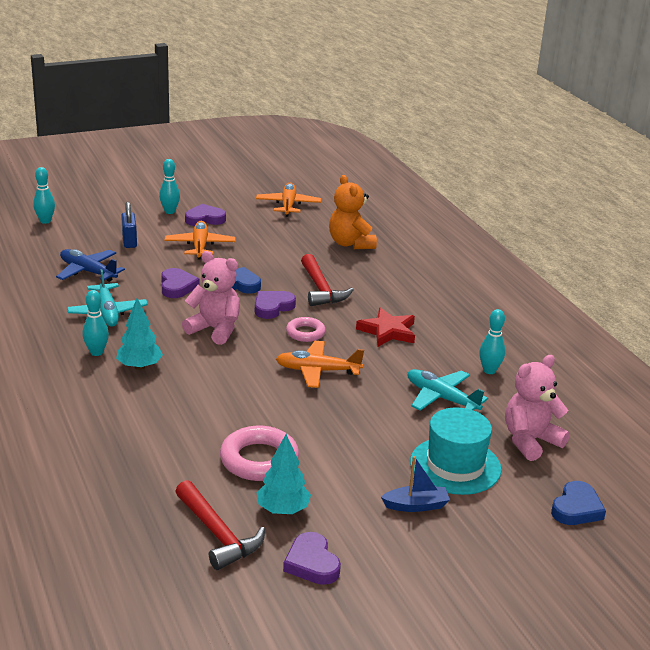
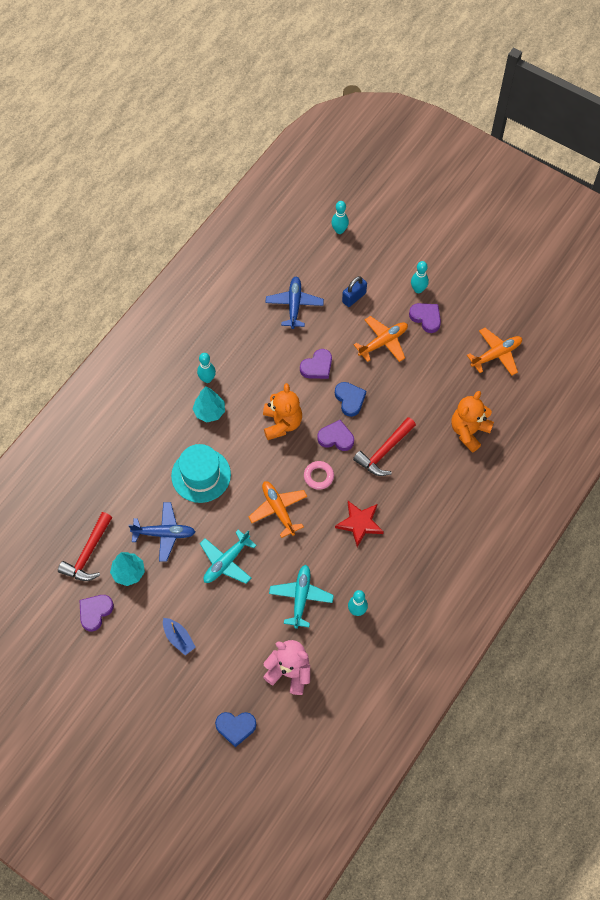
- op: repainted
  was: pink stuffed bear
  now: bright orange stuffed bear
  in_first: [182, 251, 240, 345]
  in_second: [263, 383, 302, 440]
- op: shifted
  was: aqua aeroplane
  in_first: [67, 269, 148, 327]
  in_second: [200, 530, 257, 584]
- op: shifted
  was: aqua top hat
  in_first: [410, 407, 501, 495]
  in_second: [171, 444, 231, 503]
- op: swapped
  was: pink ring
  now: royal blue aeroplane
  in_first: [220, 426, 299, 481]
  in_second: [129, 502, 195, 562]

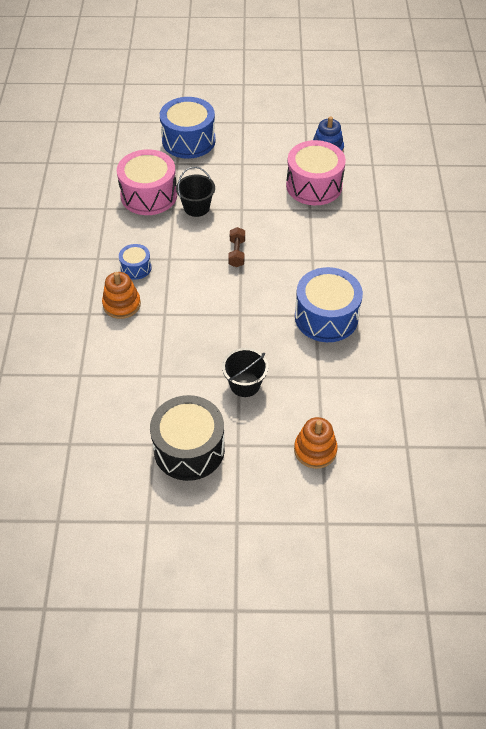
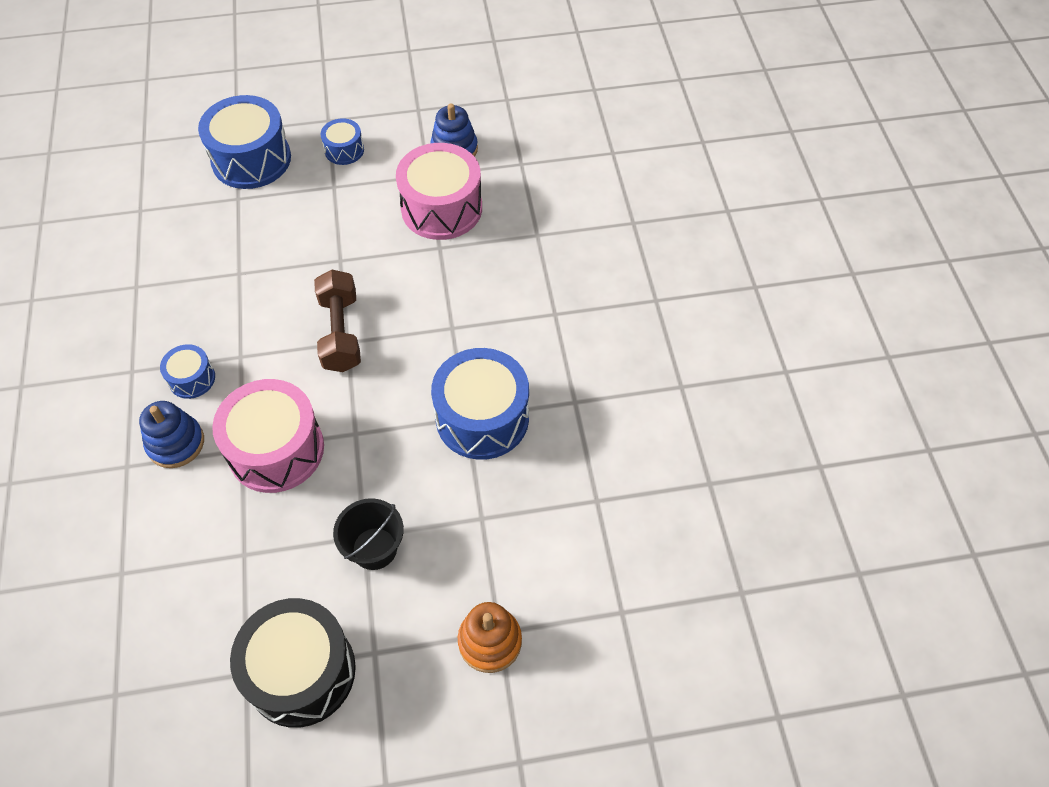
- op: shifted
  was: pink drum
  in_first: [117, 149, 177, 215]
  in_second: [212, 379, 324, 493]
- op: gone
  was: ebony sand bucket
  in_first: [176, 167, 215, 217]
- op: scaled
  was: brown free weight
  in_first: [228, 227, 245, 267]
  in_second: [314, 270, 361, 372]
  ratio: 1.65
- op: repainted
  was: bright orange ring stacker
  now: royal blue ring stacker
  in_first: [102, 272, 141, 319]
  in_second: [139, 401, 204, 468]
- op: new
  now: royal blue drum
  in_second: [321, 118, 364, 165]

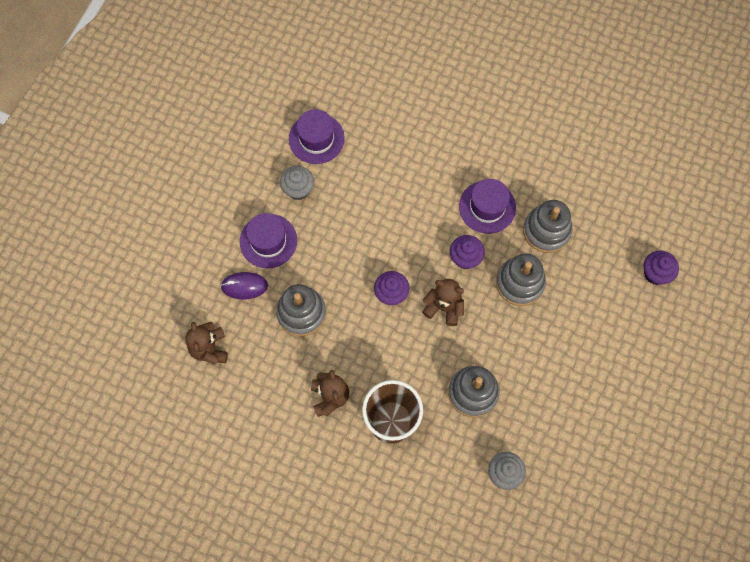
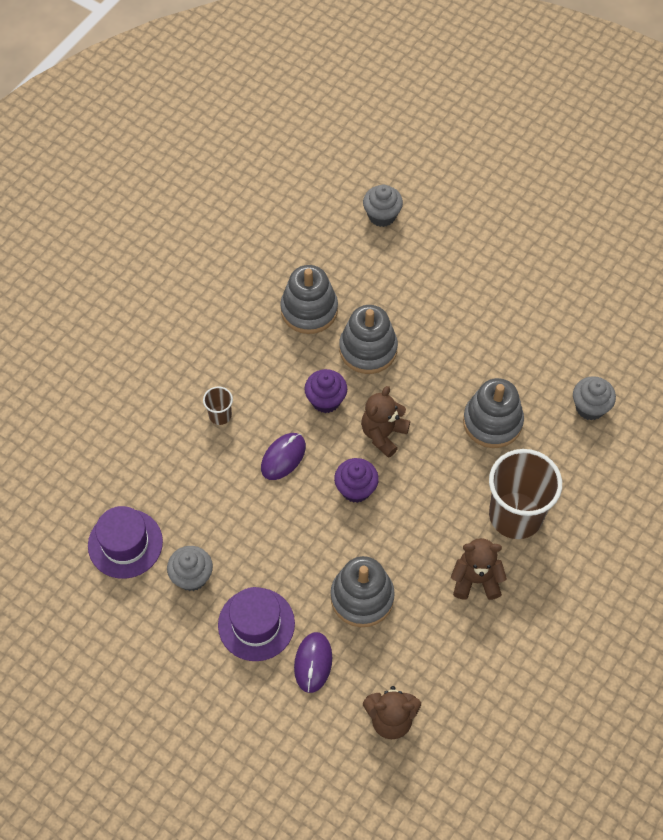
- op: gone
  was: purple top hat
  in_first: [459, 179, 516, 234]
- op: repainted
  was: purple cupcake
  now: grey cupcake
  in_first: [644, 251, 679, 285]
  in_second: [363, 185, 403, 227]
- op: new
  now: brown beaker
  in_second: [203, 386, 233, 425]
- op: new
  now: purple computer mouse
  in_second: [261, 433, 306, 480]

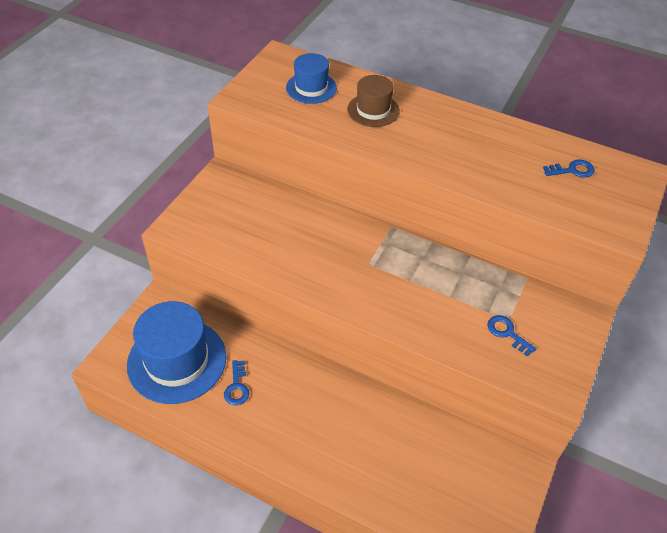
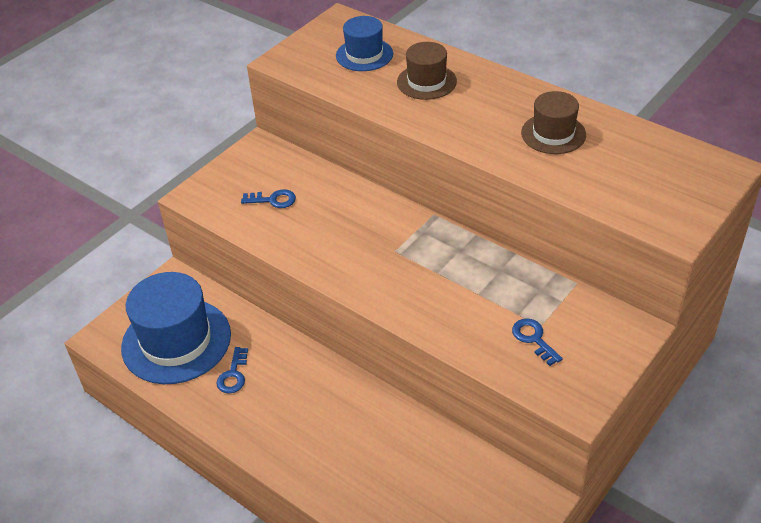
- op: shifted
  was: royal blue latchkey
  in_first: [543, 159, 595, 178]
  in_second: [241, 189, 296, 208]
- op: new
  now: brown top hat
  in_second: [521, 91, 586, 154]

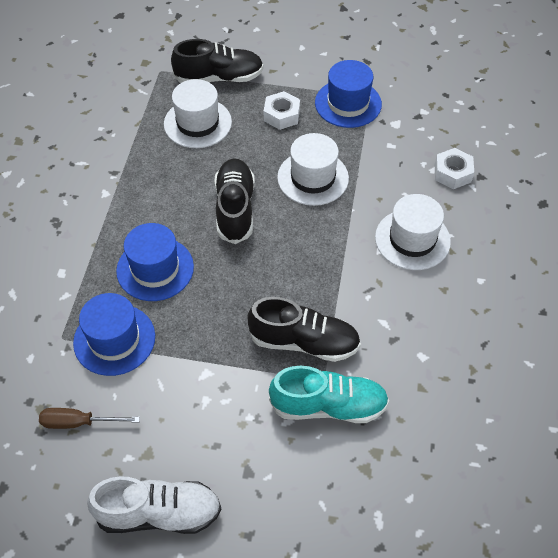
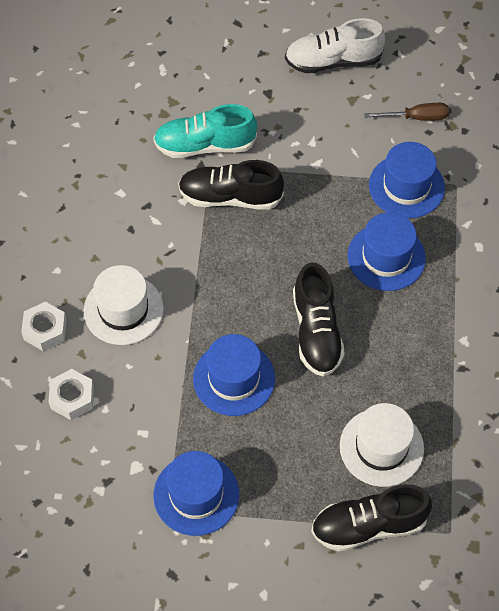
- op: shifted
  was: snow-white hexagon nut
  in_first: [264, 91, 300, 130]
  in_second: [21, 302, 67, 351]
- op: repainted
  was: snow-white top hat
  now: royal blue top hat
  in_first: [277, 133, 349, 206]
  in_second: [193, 334, 275, 416]

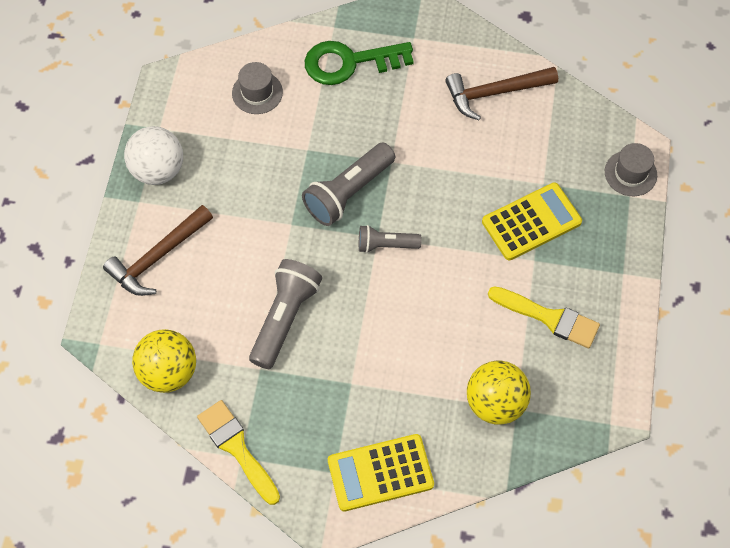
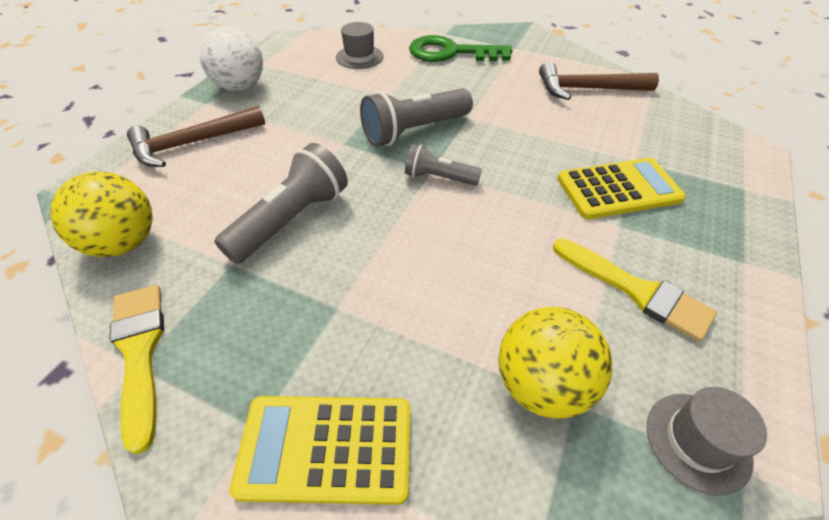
- op: shifted
  was: grey top hat
  in_first: [605, 143, 657, 196]
  in_second: [647, 387, 767, 496]

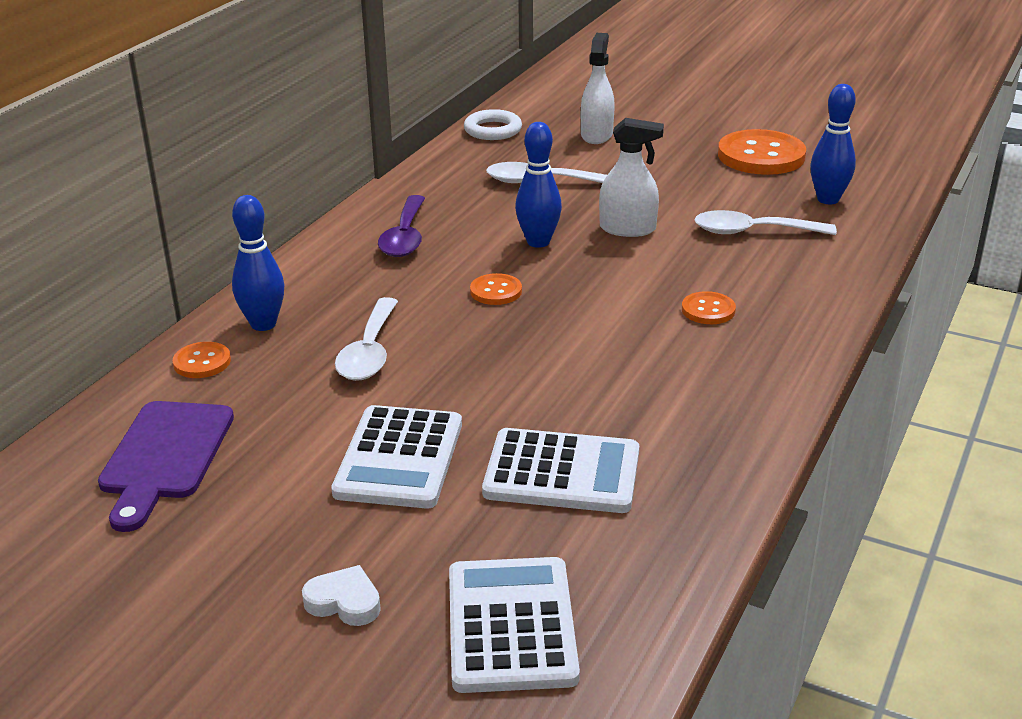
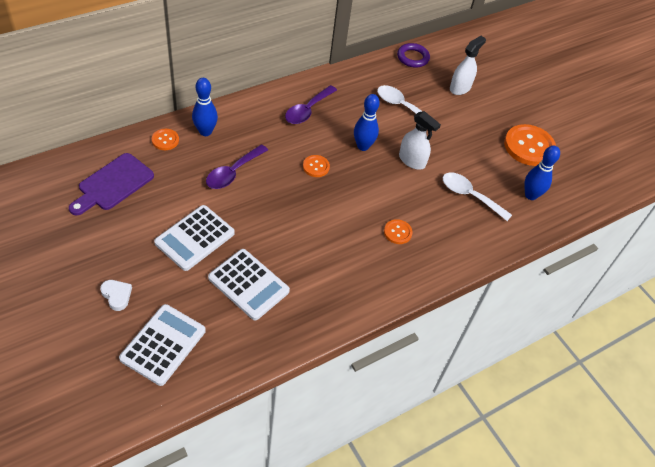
- op: repainted
  was: snow-white ring
  now: purple ring
  in_first: [464, 109, 522, 140]
  in_second: [397, 43, 430, 68]
- op: repainted
  was: snow-white spoon
  now: purple spoon
  in_first: [335, 297, 398, 381]
  in_second: [206, 144, 268, 189]

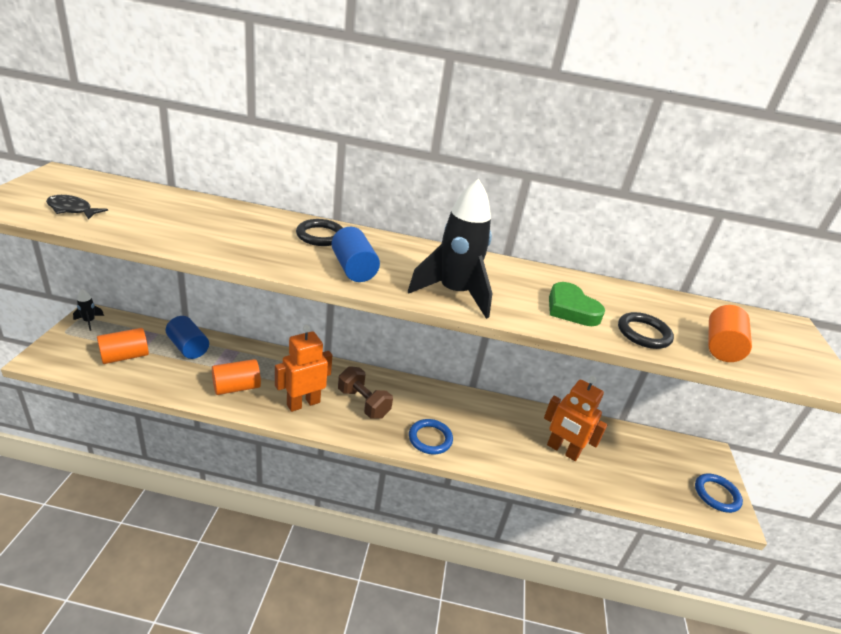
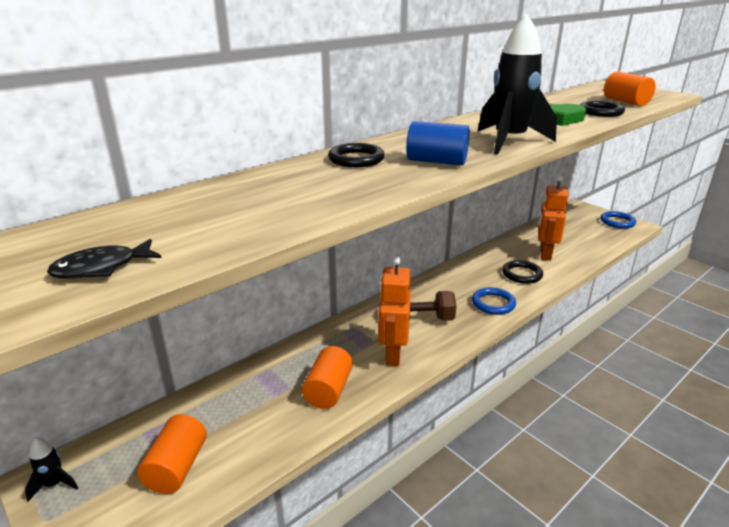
- op: gone
  was: royal blue solid cylinder
  in_first: [166, 316, 209, 359]
- op: rotated
  was: bright orange robot figure
  in_first: [544, 376, 607, 461]
  in_second: [538, 175, 569, 261]
  clockwise: 120
- op: new
  now: ebony ring
  in_second: [502, 260, 543, 284]

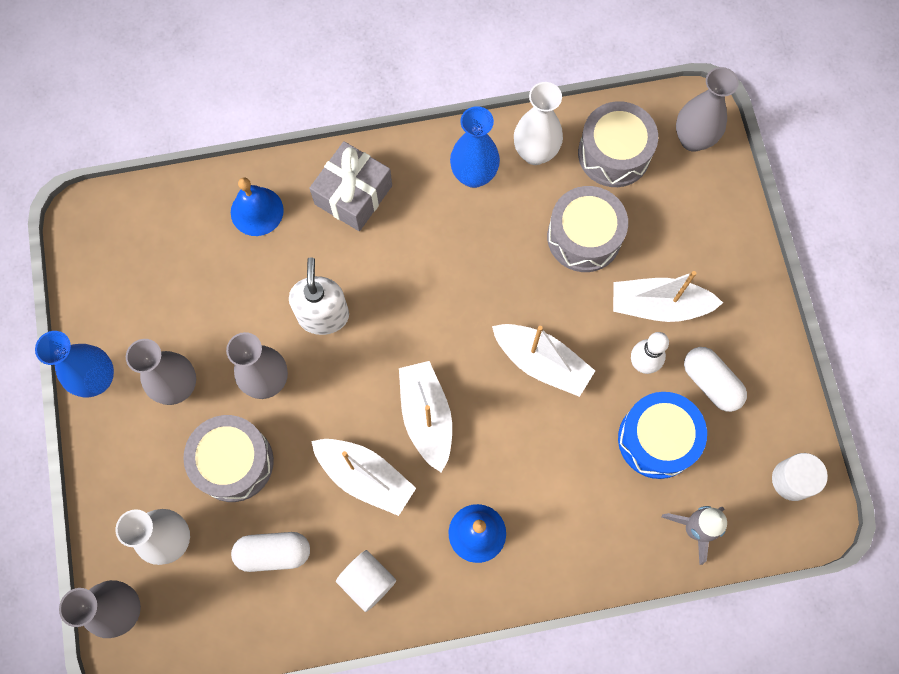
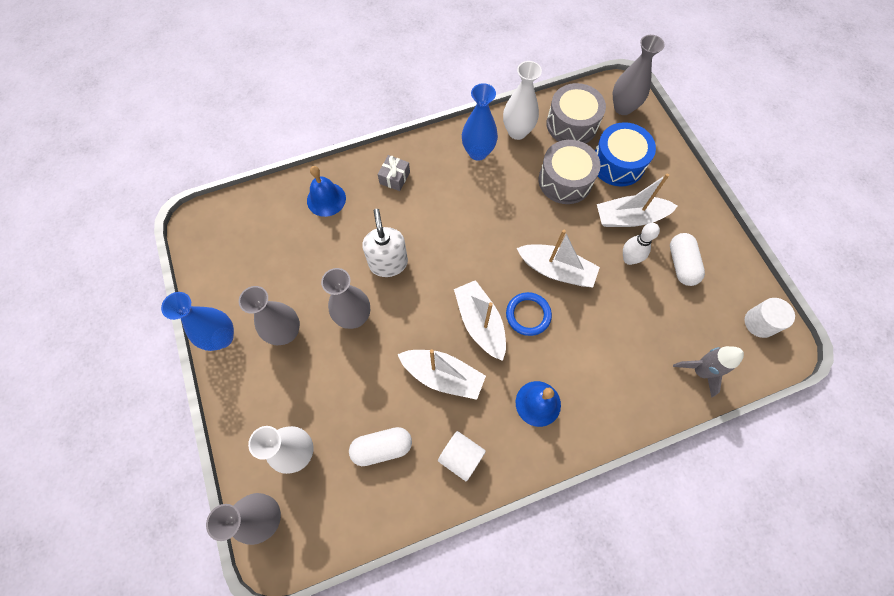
- op: scaled
  was: grey wrapped gift
  in_first: [309, 141, 392, 231]
  in_second: [378, 155, 410, 191]
  ratio: 0.57
- op: rotated
  was: snow-white capsule
  in_first: [684, 347, 747, 412]
  in_second: [670, 233, 705, 286]
  clockwise: 45
- op: shifted
  was: royal blue drum
  in_first: [618, 392, 707, 479]
  in_second: [595, 122, 656, 186]
- op: gone
  was: grey drum
  in_first: [183, 415, 274, 502]
- op: new
  now: royal blue ring
  in_second: [506, 292, 552, 336]

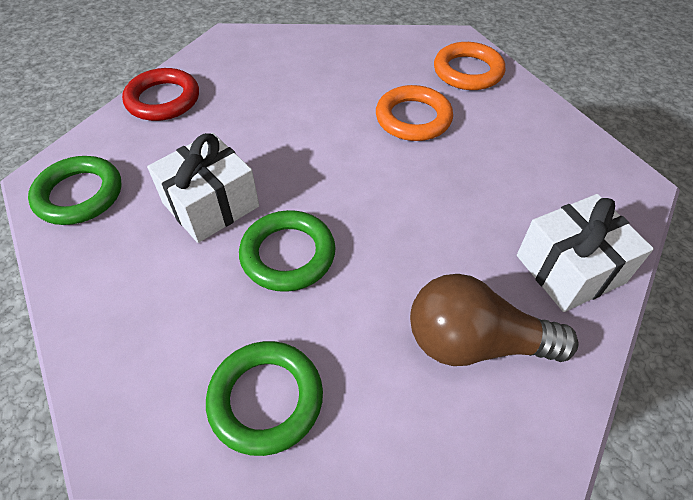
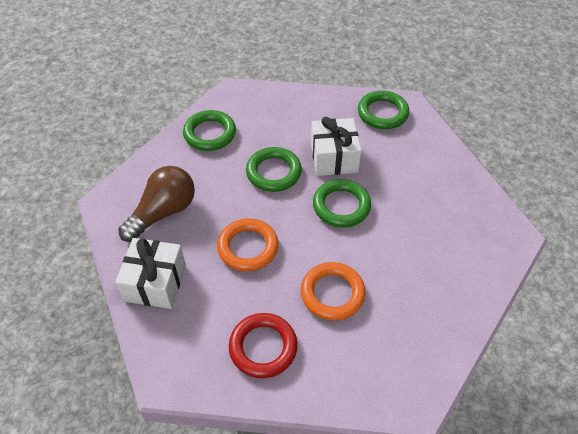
- op: shifted
  was: bright orange ring
  in_first: [434, 42, 505, 90]
  in_second: [217, 218, 279, 272]
- op: shifted
  was: red ring
  in_first: [122, 68, 199, 121]
  in_second: [229, 313, 298, 378]
- op: new
  now: emerald ring
  in_second: [313, 179, 371, 227]

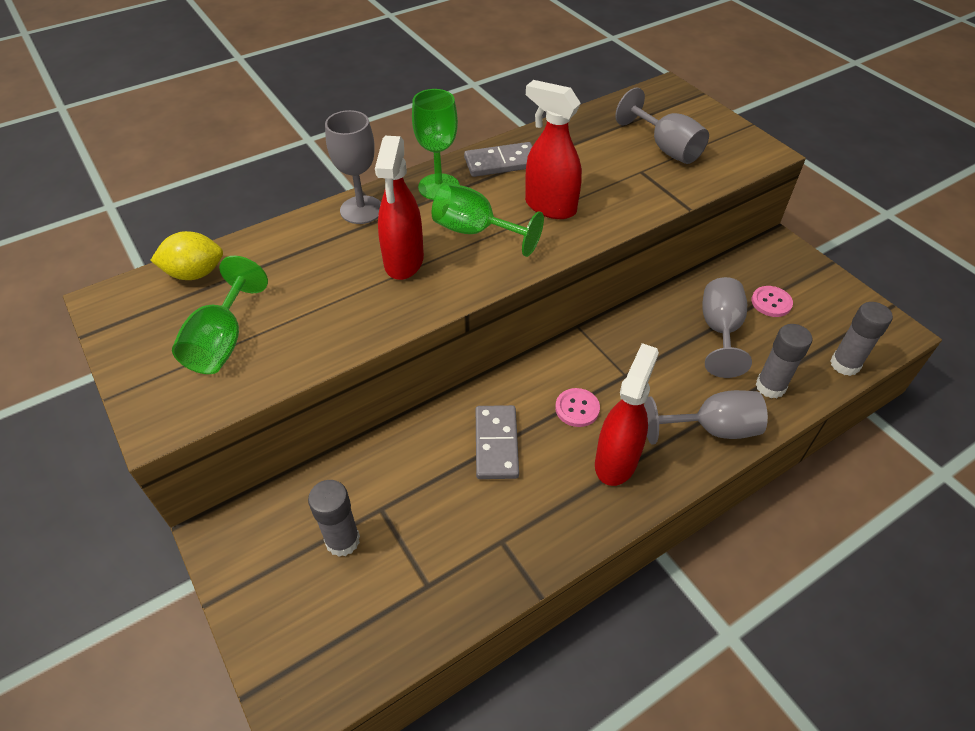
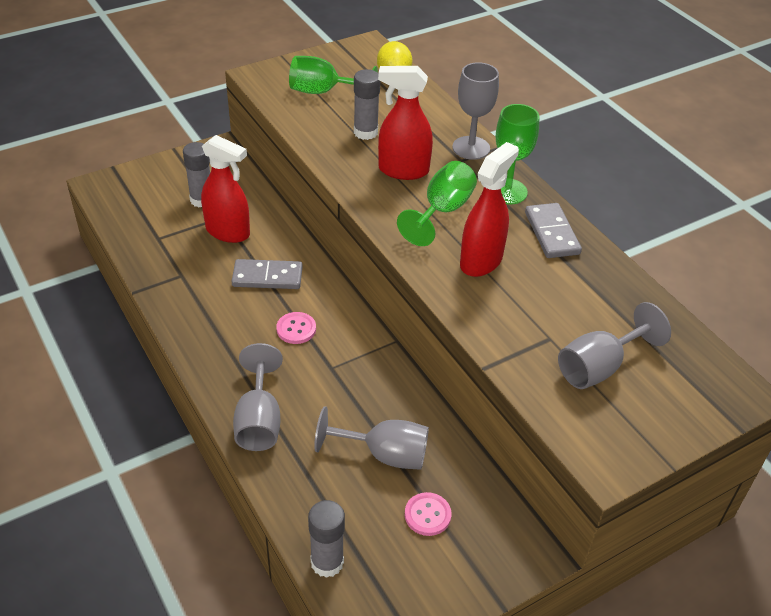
- op: shifted
  was: grey glue
  in_first: [755, 324, 813, 398]
  in_second: [354, 69, 380, 140]
- op: shifted
  was: red sprayer
  in_first: [595, 343, 659, 486]
  in_second: [201, 135, 250, 243]

